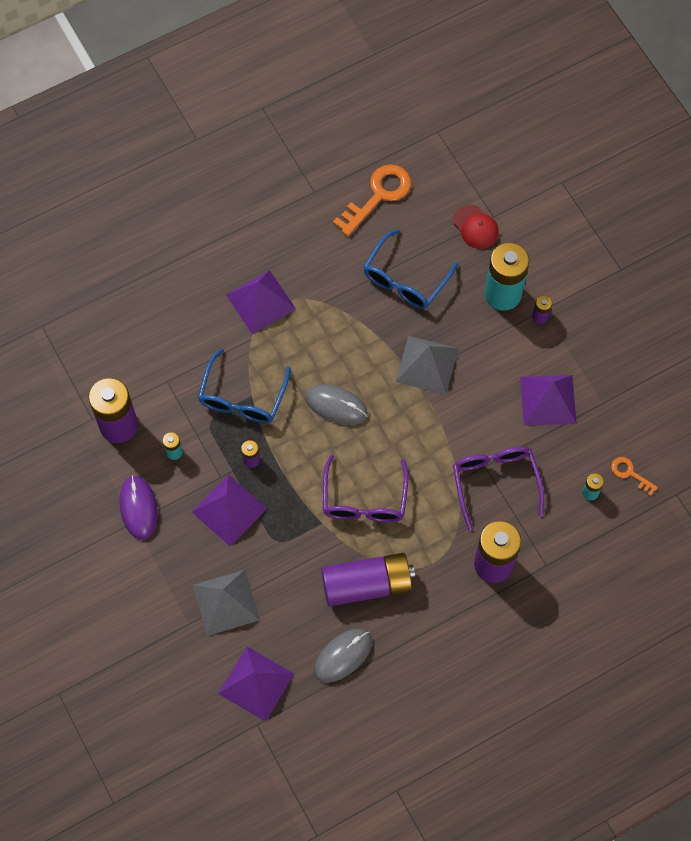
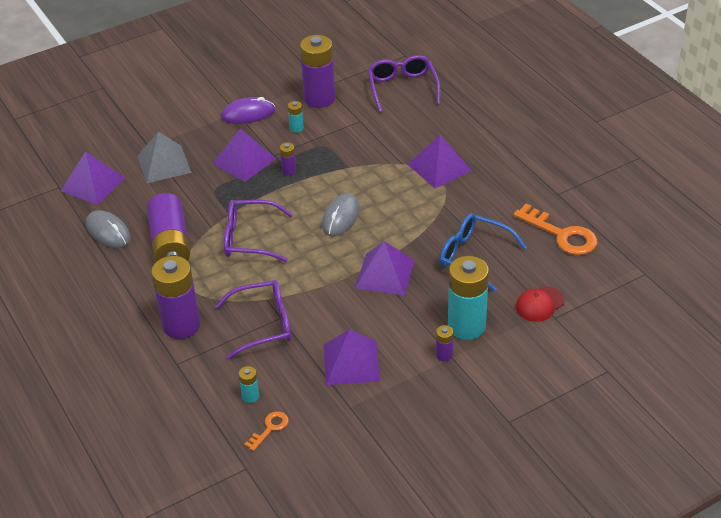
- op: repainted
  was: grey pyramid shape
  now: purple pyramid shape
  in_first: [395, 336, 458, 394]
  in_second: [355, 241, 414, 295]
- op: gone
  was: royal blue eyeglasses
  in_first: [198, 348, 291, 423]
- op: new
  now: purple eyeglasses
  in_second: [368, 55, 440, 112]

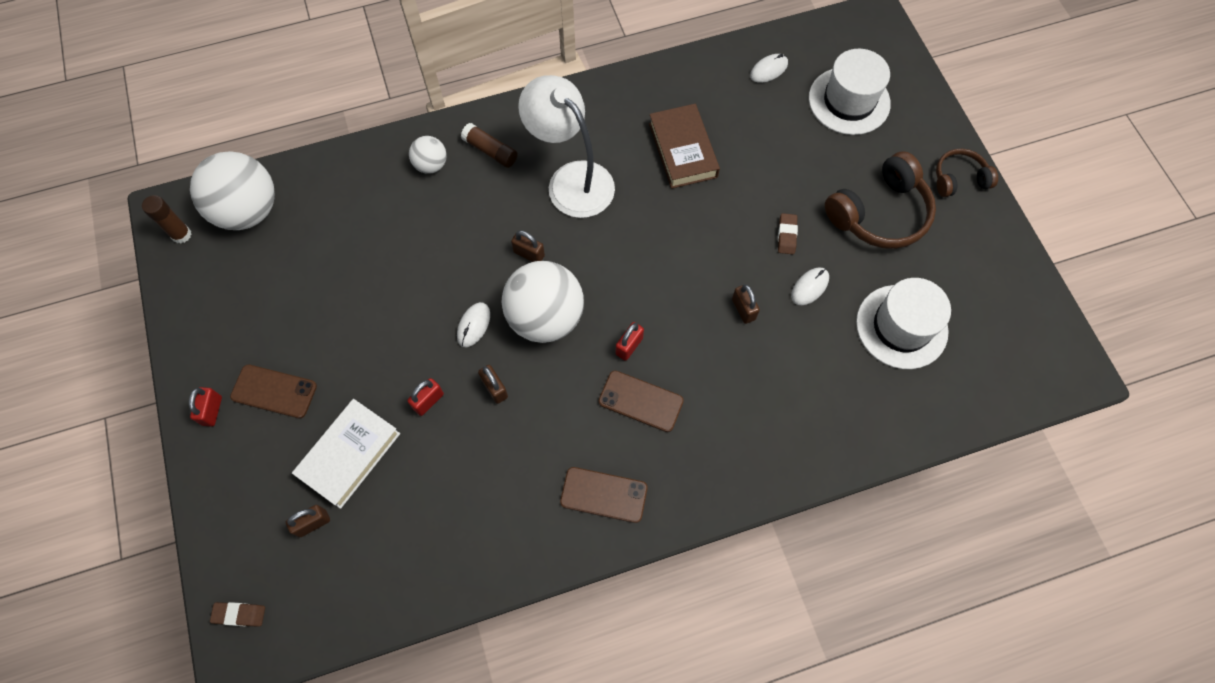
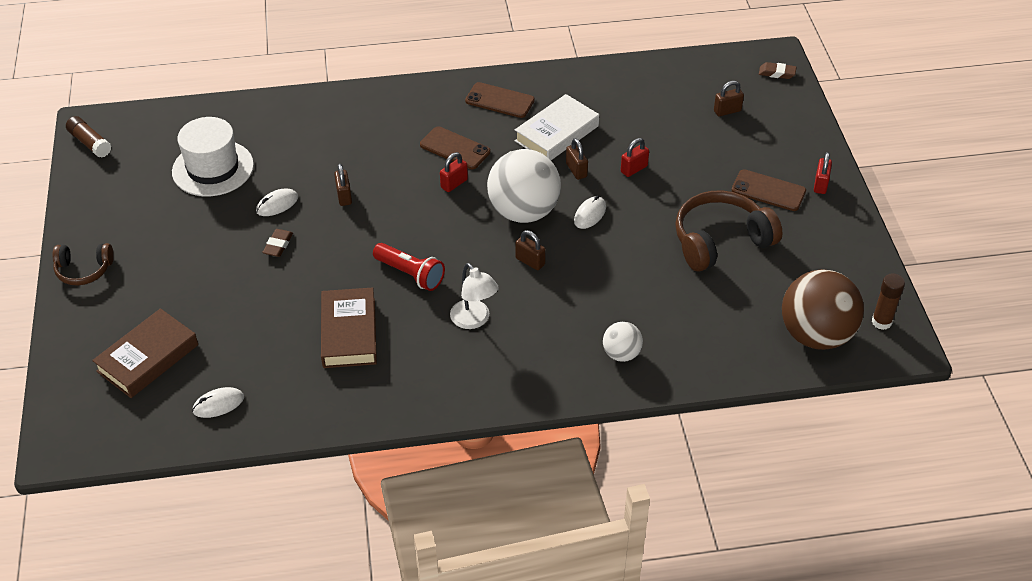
- op: swapped
  was: snow-white top hat
  now: brown hardcover
  in_first: [809, 49, 891, 135]
  in_second: [92, 308, 198, 398]
- op: scaled
  was: snow-white desk lamp
  in_first: [518, 75, 615, 218]
  in_second: [450, 263, 499, 329]
  ratio: 0.57
- op: shifted
  was: brown glue
  in_first: [461, 123, 518, 168]
  in_second: [66, 116, 111, 158]
- op: repainted
  was: snow-white ball
  now: brown ball
  in_first: [190, 151, 275, 230]
  in_second: [782, 269, 864, 350]
- op: shifted
  was: brown over-ear headphones
  in_first: [825, 151, 936, 249]
  in_second: [675, 190, 782, 272]
- op: shifted
  was: snow-white hardcover
  in_first: [292, 399, 400, 509]
  in_second: [515, 94, 599, 160]
- op: new
  now: red torch
  in_second: [373, 243, 445, 291]

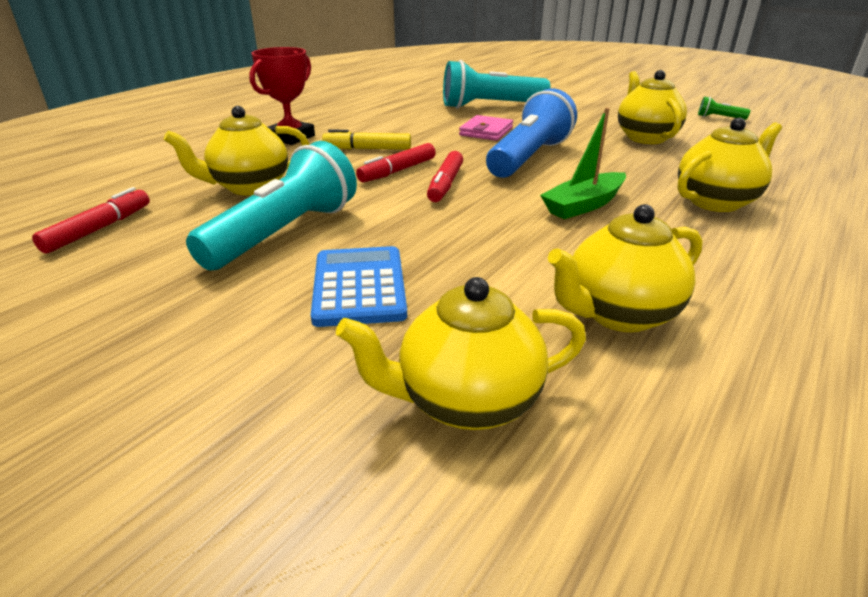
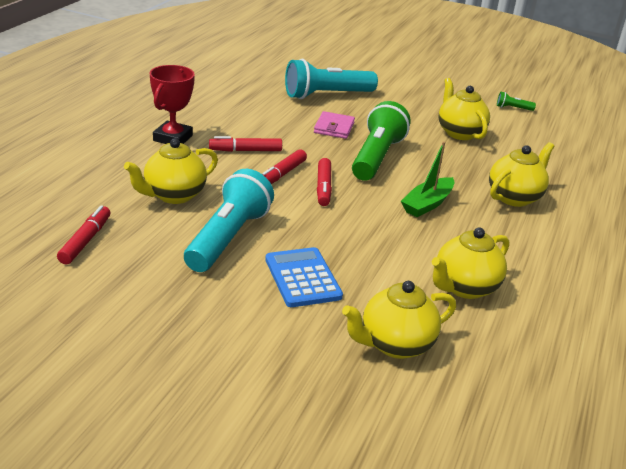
- op: repainted
  was: royal blue torch
  now: emerald torch
  in_first: [486, 88, 577, 178]
  in_second: [352, 101, 411, 181]
- op: repainted
  was: golden marker
  now: red marker
  in_first: [322, 129, 411, 150]
  in_second: [209, 136, 282, 152]

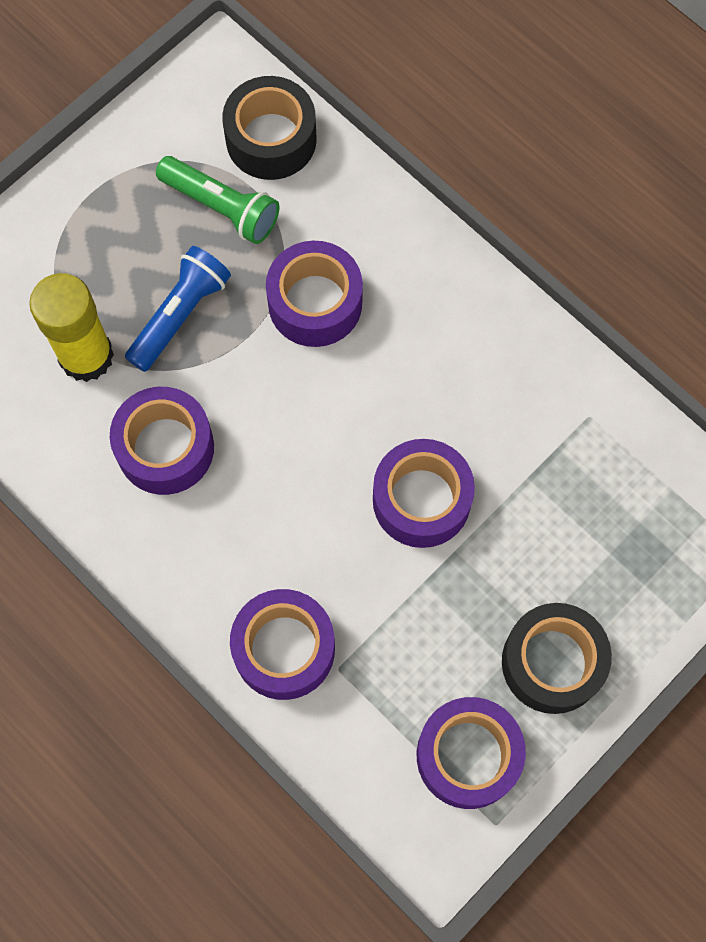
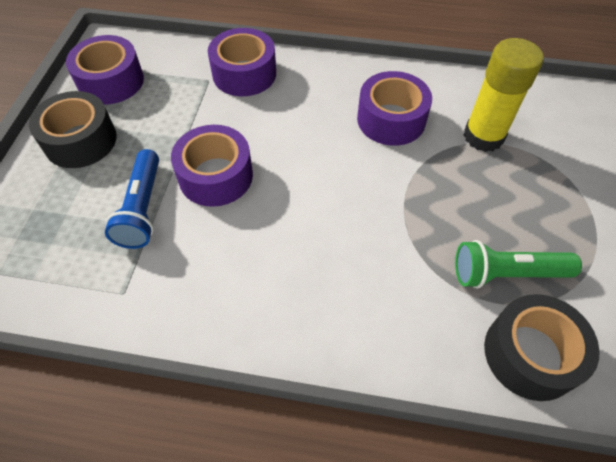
- op: gone
  was: purple roll of tape
  in_first: [266, 241, 363, 347]
- op: shifted
  was: royal blue torch
  in_first: [125, 246, 231, 372]
  in_second: [105, 149, 159, 249]

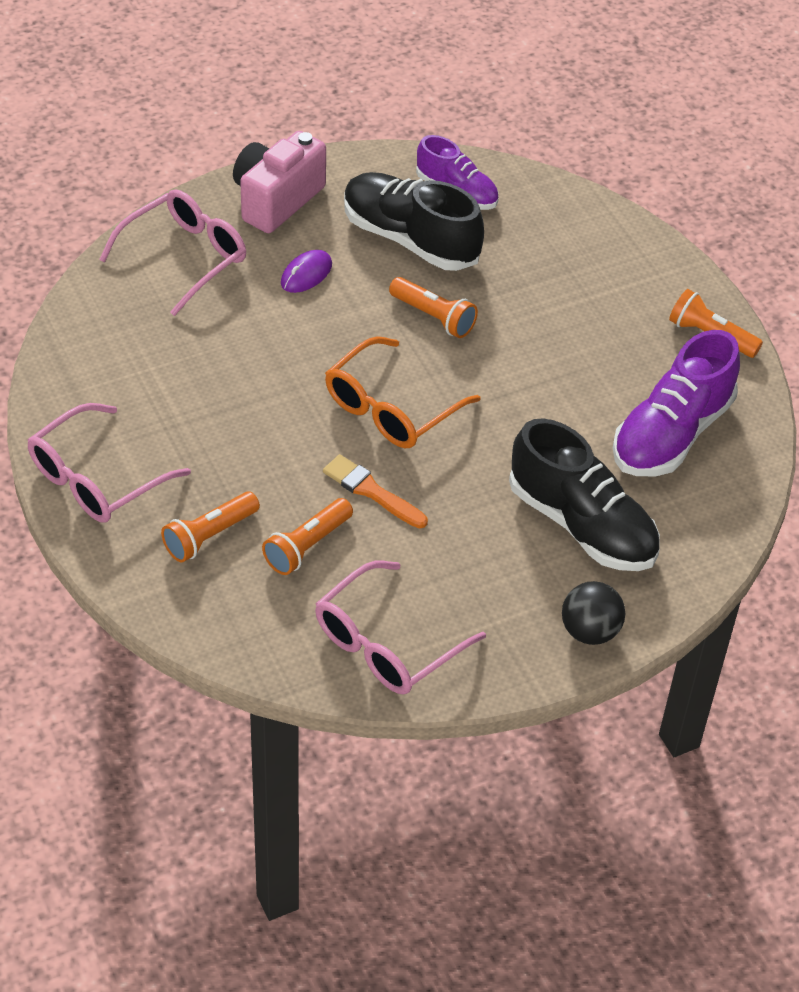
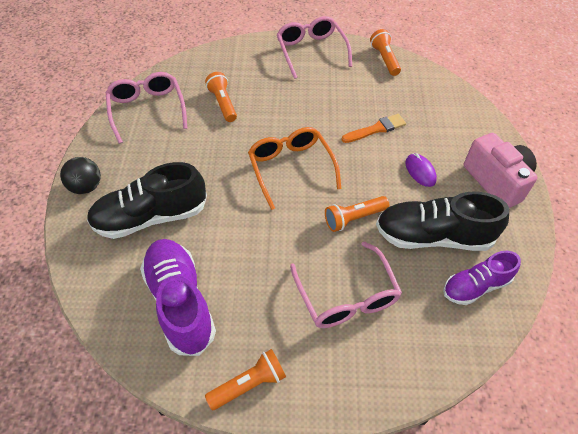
- op: rotated
  was: ebony shoe
  in_first: [344, 172, 484, 271]
  in_second: [376, 191, 509, 251]
  clockwise: -150
- op: shifted
  was: pink eyeglasses
  in_first: [99, 189, 246, 316]
  in_second: [290, 242, 402, 328]
- op: shifted
  was: bright orange paint brush
  in_first: [323, 454, 428, 528]
  in_second: [342, 114, 406, 143]
- op: shifted
  was: bright orange torch
  in_first: [161, 491, 260, 562]
  in_second: [370, 29, 401, 76]

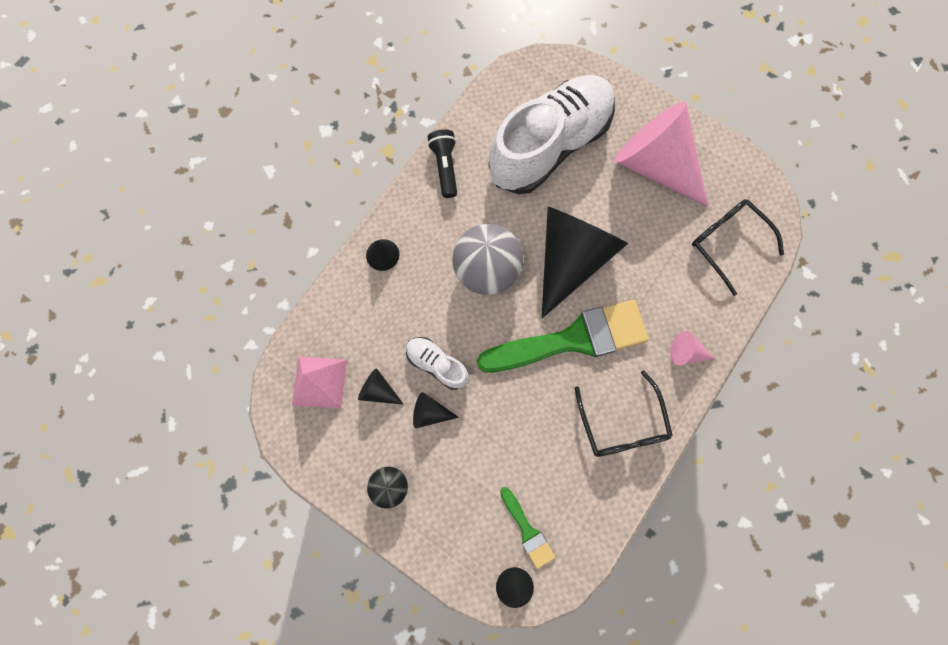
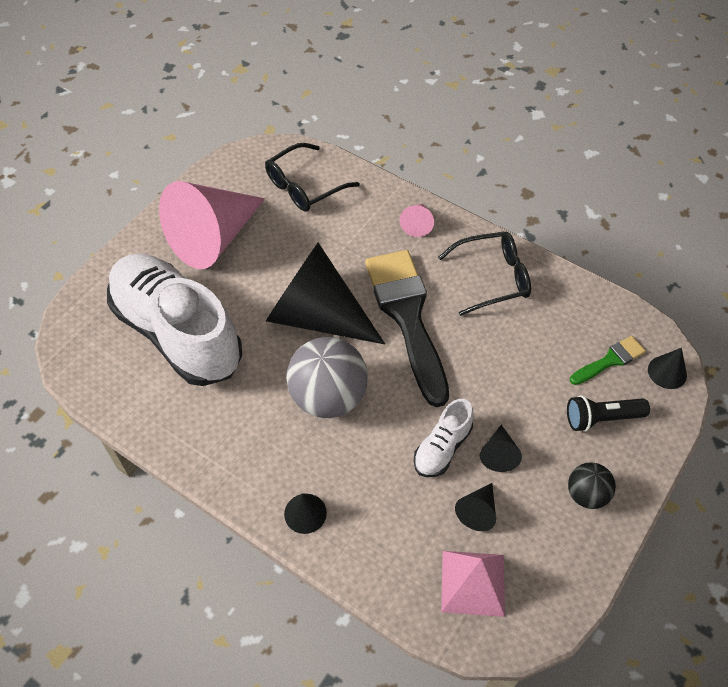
- op: shifted
  was: ebony torch
  in_first: [427, 129, 457, 198]
  in_second: [567, 395, 650, 432]
- op: repainted
  was: emerald paint brush
  now: ebony paint brush
  in_first: [477, 300, 649, 372]
  in_second: [365, 250, 449, 407]

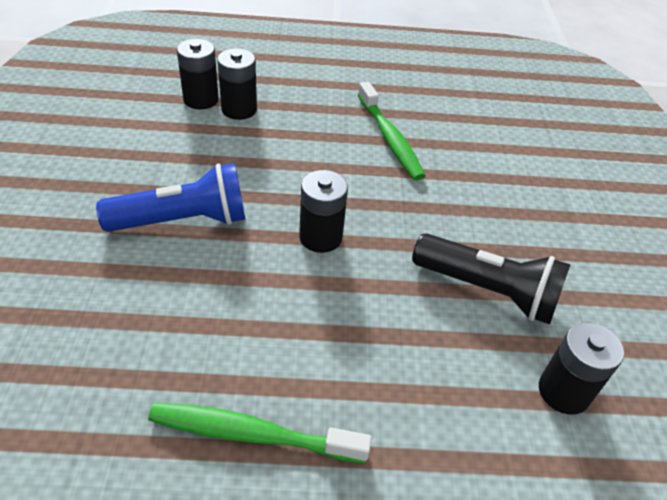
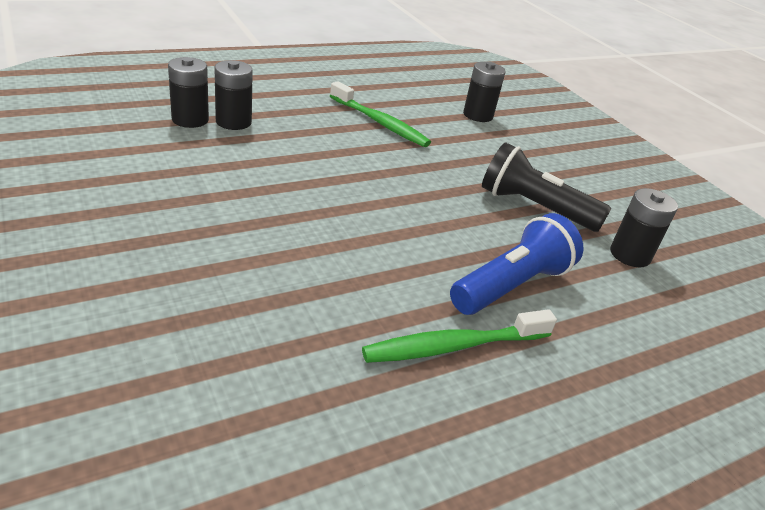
- op: shifted
  was: royal blue torch
  in_first: [96, 163, 245, 232]
  in_second: [450, 213, 583, 315]
- op: shifted
  was: ebony AA battery
  in_first: [299, 170, 348, 253]
  in_second: [463, 62, 506, 122]
- op: rotated
  was: ebony torch
  in_first: [412, 233, 571, 324]
  in_second: [482, 142, 611, 232]
  clockwise: -150

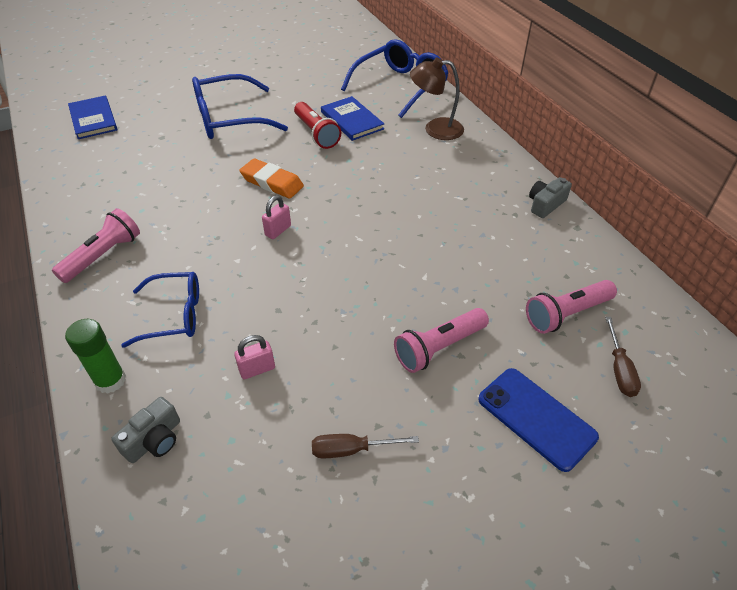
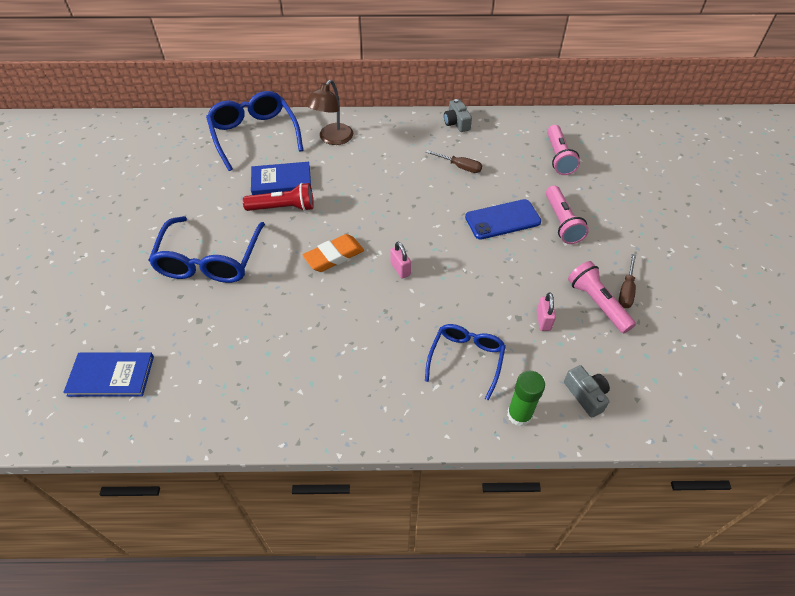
- op: shifted
  was: pink torch
  in_first: [52, 208, 140, 283]
  in_second: [568, 261, 636, 333]
- op: shifted
  was: brown screwdriver
  in_first: [605, 317, 641, 397]
  in_second: [426, 150, 482, 173]
- op: shifted
  was: royal blue phone
  in_first: [478, 368, 599, 472]
  in_second: [465, 199, 541, 240]

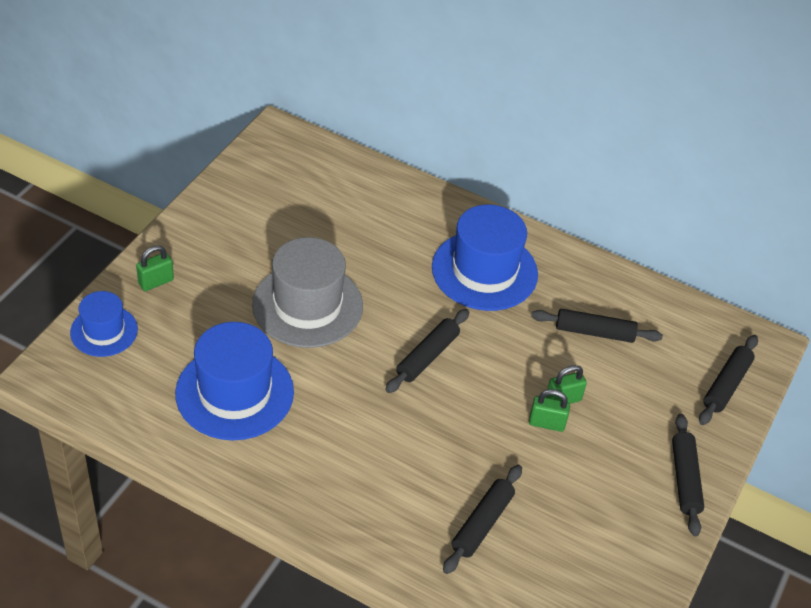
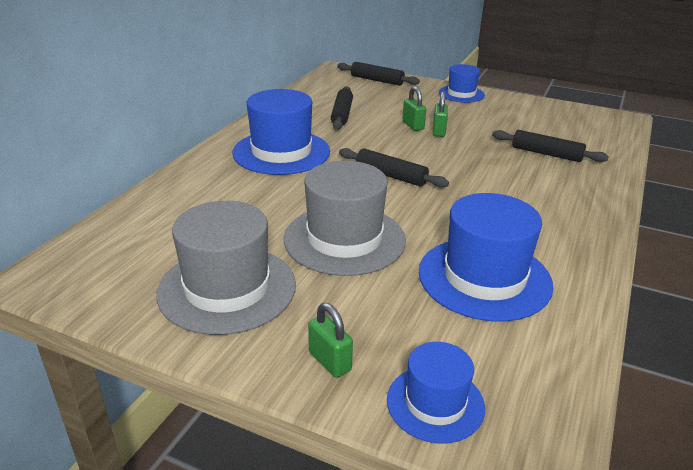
- op: swapped
  was: ebony dough roller
  now: royal blue top hat
  in_first: [672, 414, 704, 537]
  in_second: [439, 64, 485, 103]
- op: new
  now: grey top hat
  in_second: [156, 201, 296, 335]

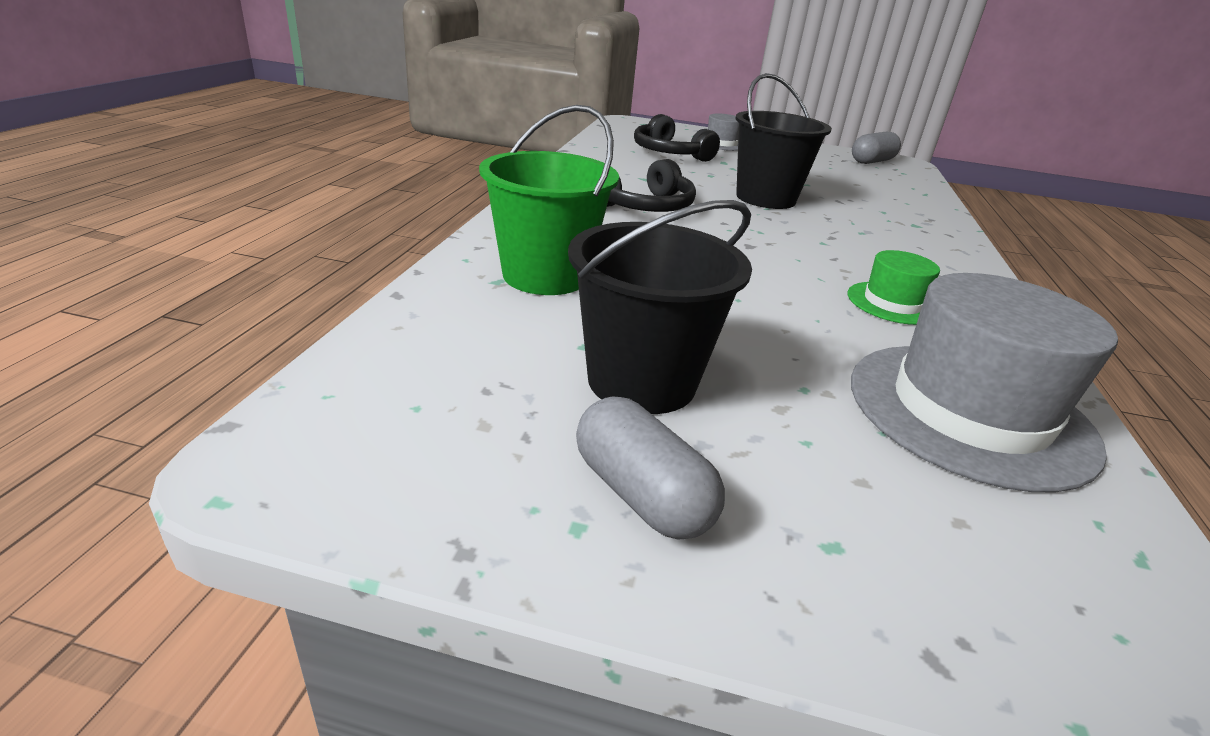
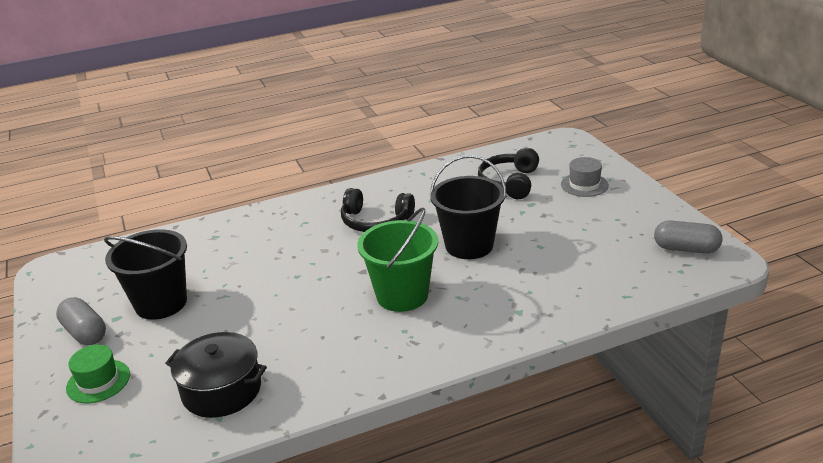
- op: shifted
  was: emerald sand bucket
  in_first: [479, 105, 619, 295]
  in_second: [357, 208, 438, 312]
- op: shifted
  was: emerald top hat
  in_first: [848, 250, 940, 325]
  in_second: [66, 345, 130, 403]
- op: swapped
  was: grey top hat
  now: ebony cooking pot
  in_first: [851, 273, 1118, 492]
  in_second: [165, 332, 267, 418]
- op: rotated
  was: grey capsule
  in_first: [576, 396, 725, 540]
  in_second: [56, 297, 106, 345]
  clockwise: -60

